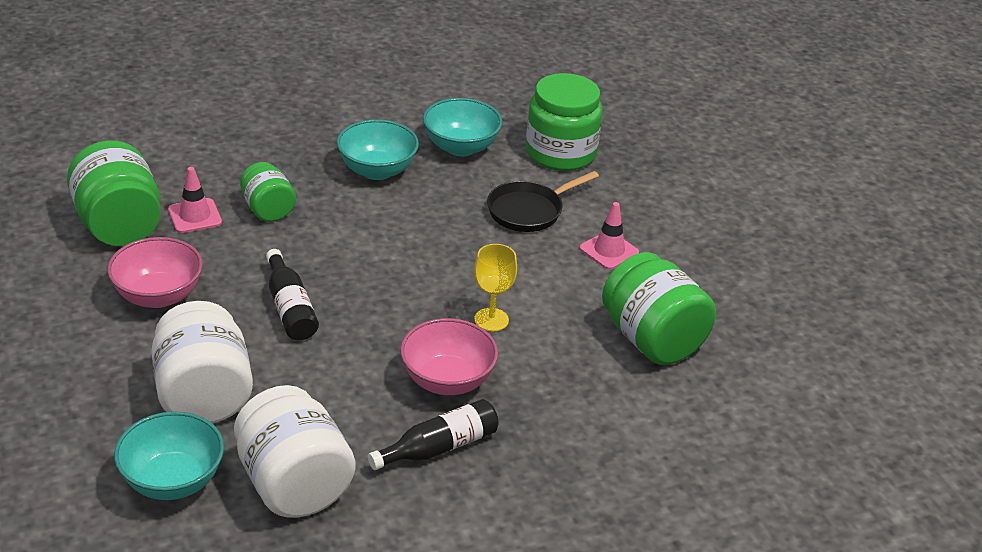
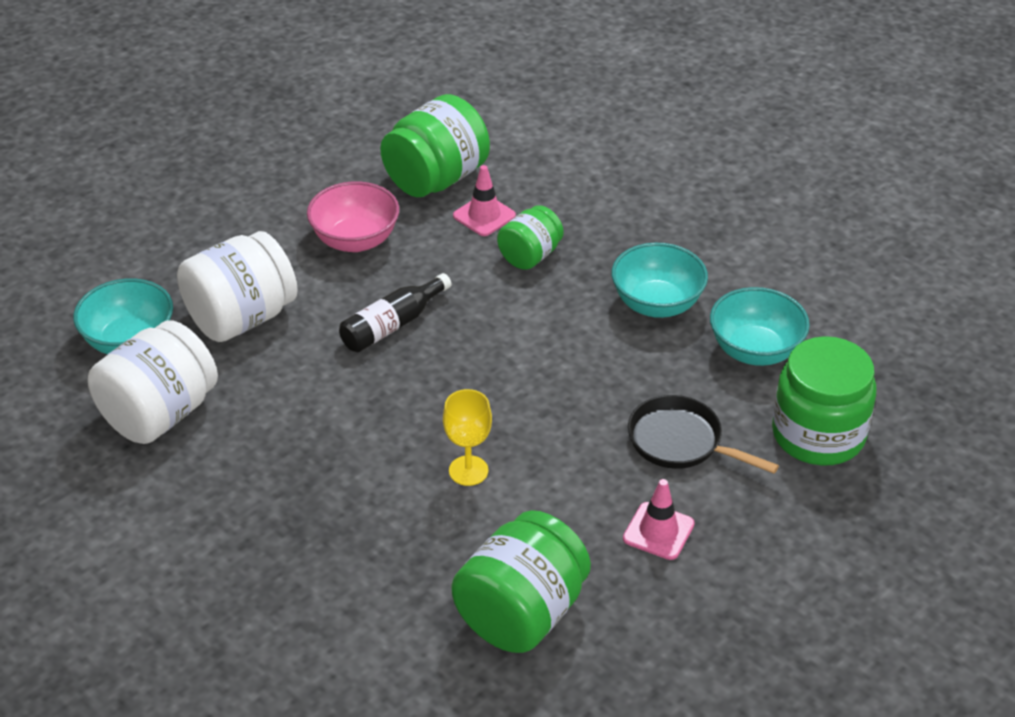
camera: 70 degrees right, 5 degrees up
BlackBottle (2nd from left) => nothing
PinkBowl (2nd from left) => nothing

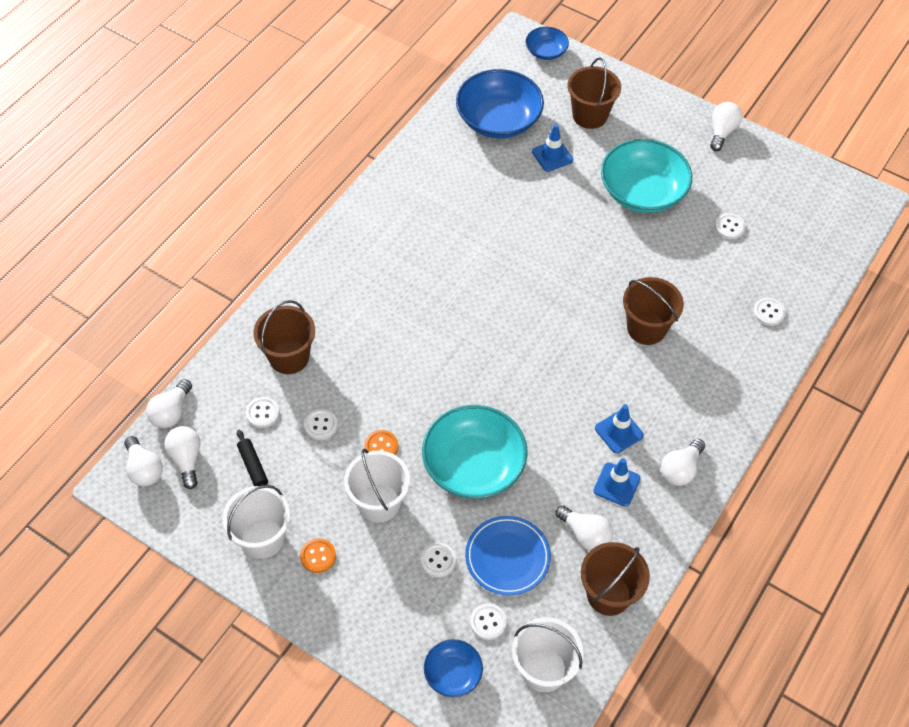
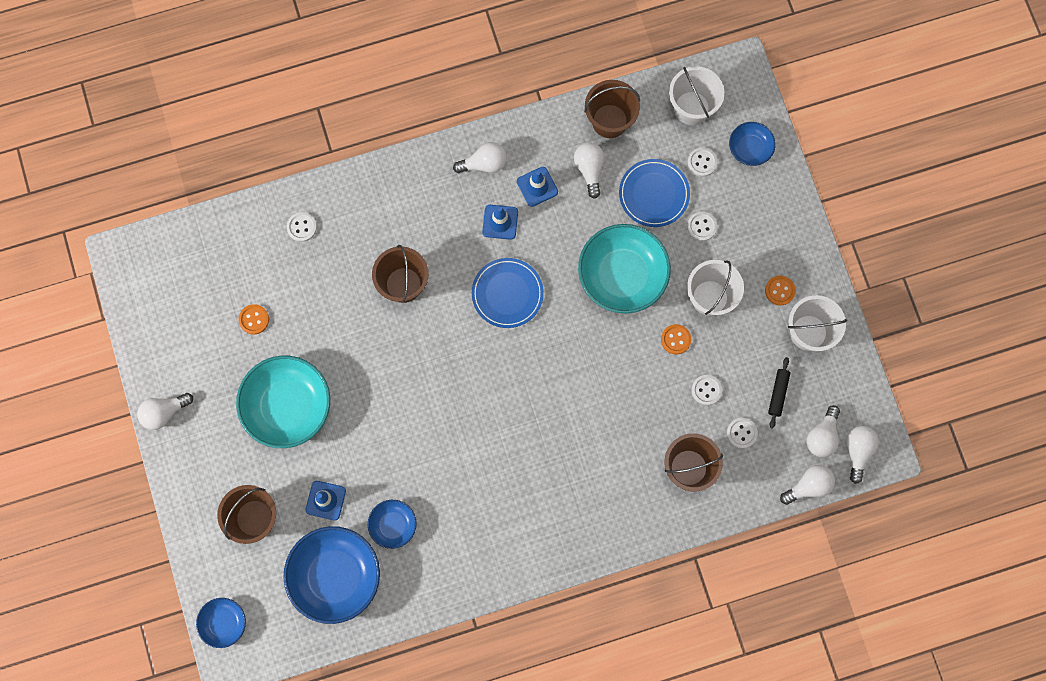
camera: 140 degrees left, 20 degrees up
nothing => BlueBowl (3rd from left)
nothing => BluePlate (1st from left)
WhiteButton (5th from left) => OrangeButton (1st from left)

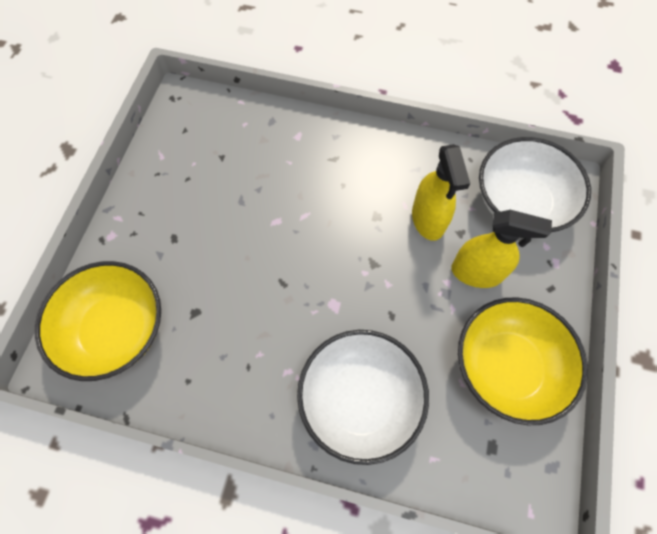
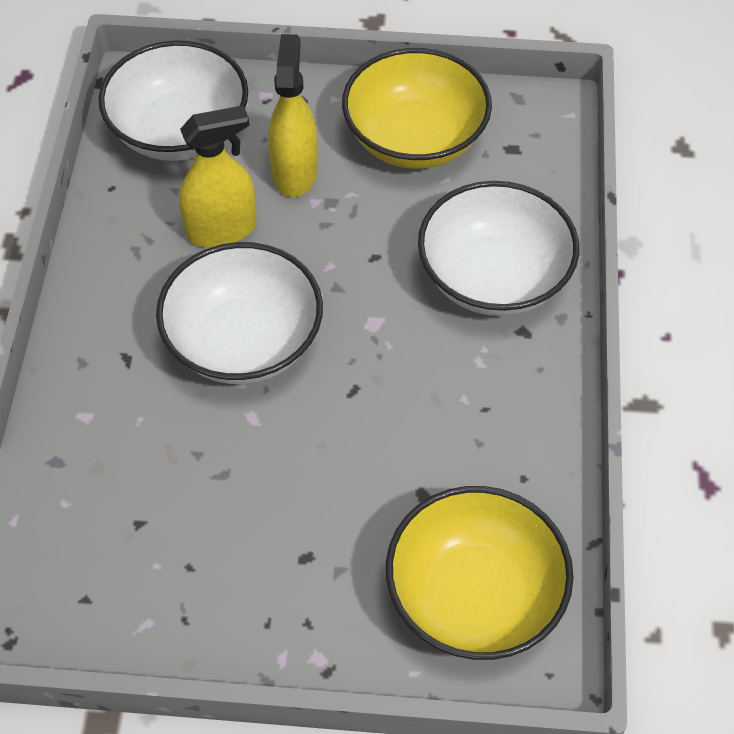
camera: 100 degrees left, 10 degrees down
nothing => WhiteBowl (2nd from left)

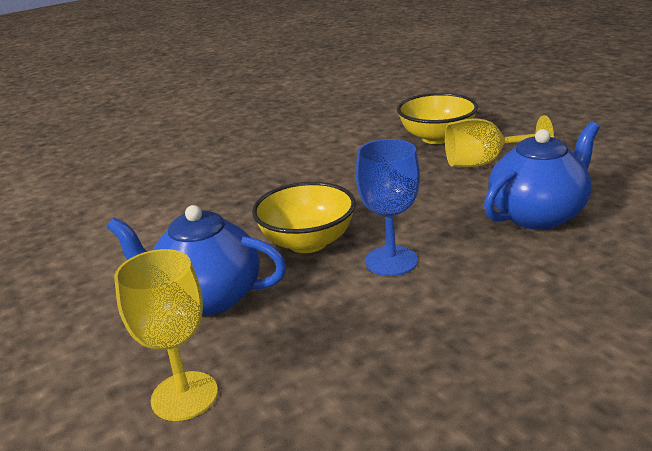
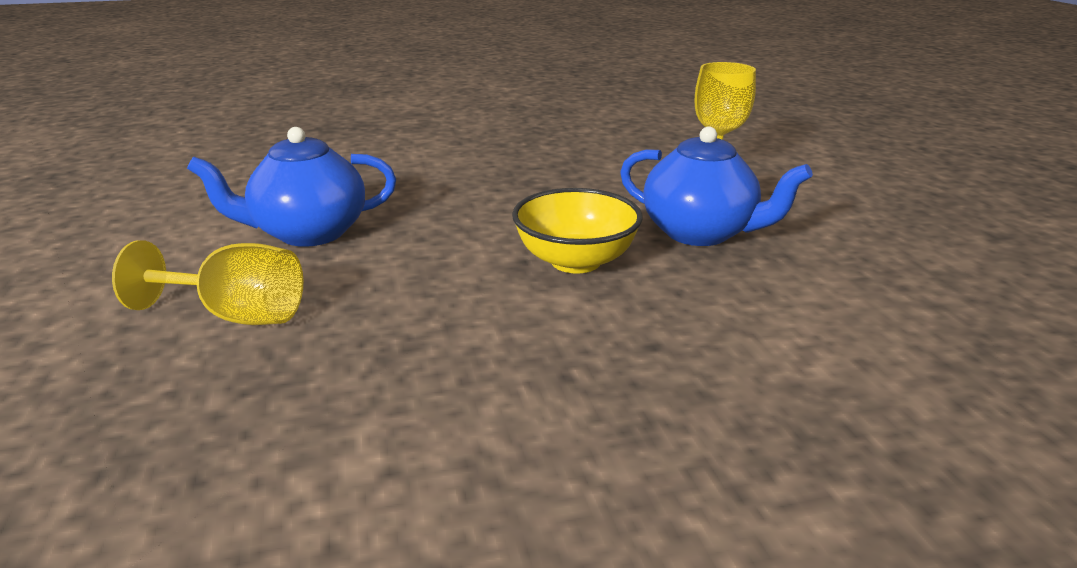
camera: 165 degrees left, 0 degrees up
BlueGoblet => nothing
YellowBowl (2nd from left) => nothing

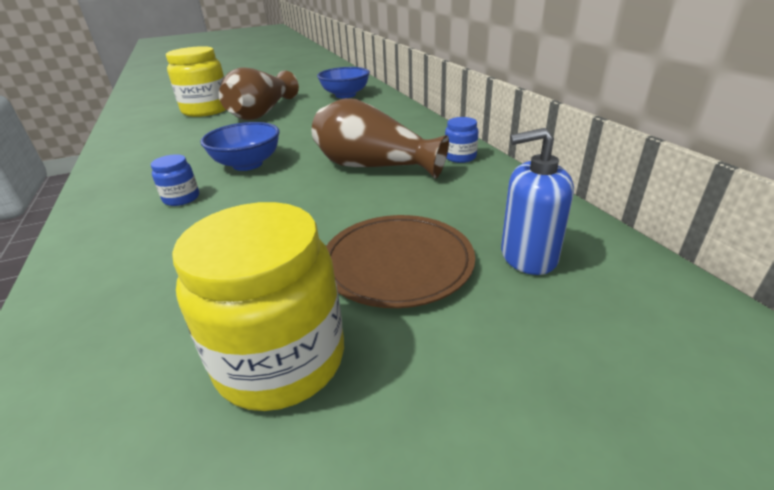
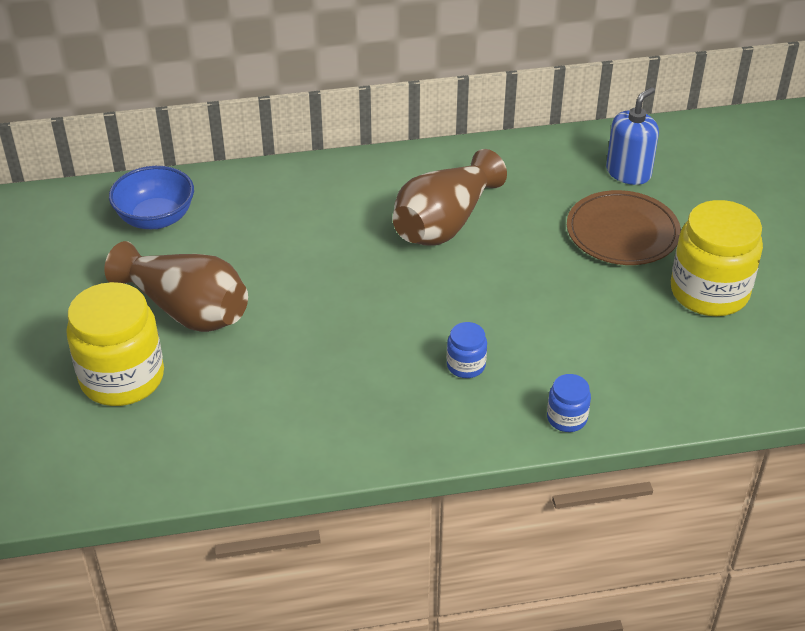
camera: 80 degrees left, 10 degrees up
BlueBowl (1st from left) => nothing
BlueJar (2nd from left), move
BlueSoapDispenser, 150 degrees counterclockwise

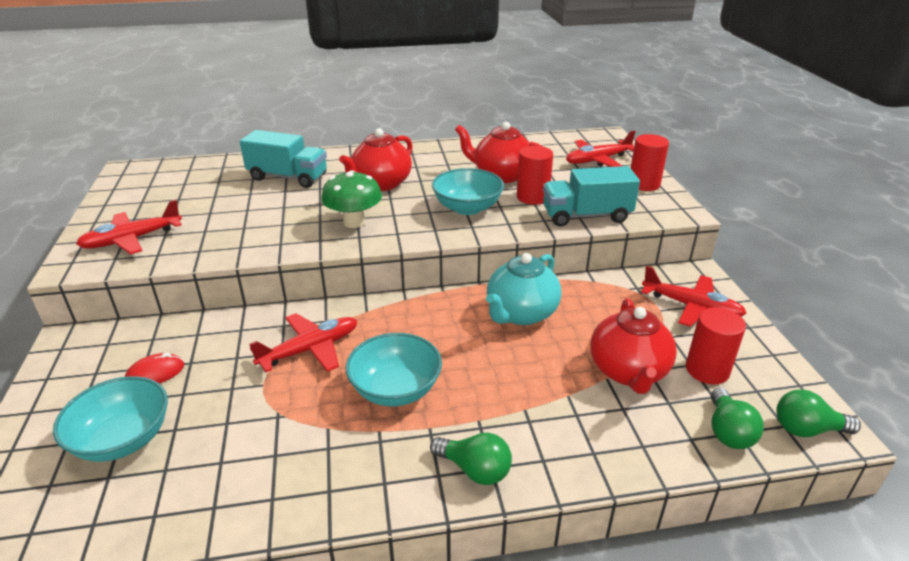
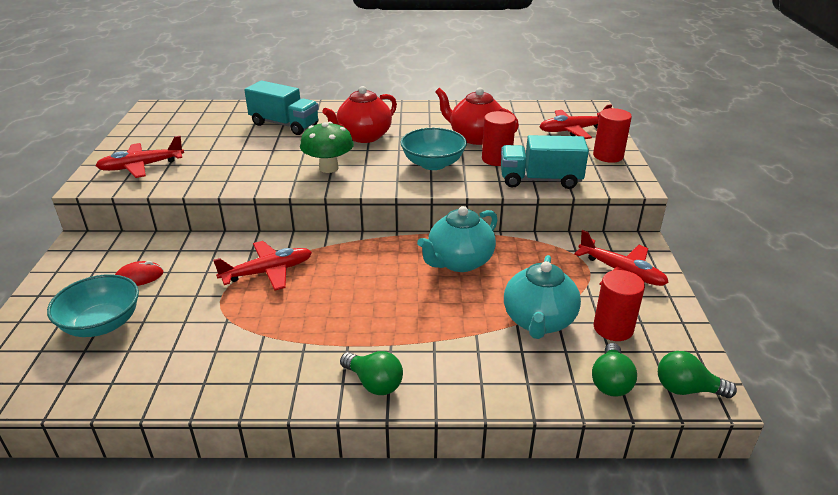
camera: 10 degrees right, 0 degrees up
TurquoiseBowl (2nd from left) => nothing
RedTeapot (3rd from left) => TurquoiseTeapot (2nd from left)

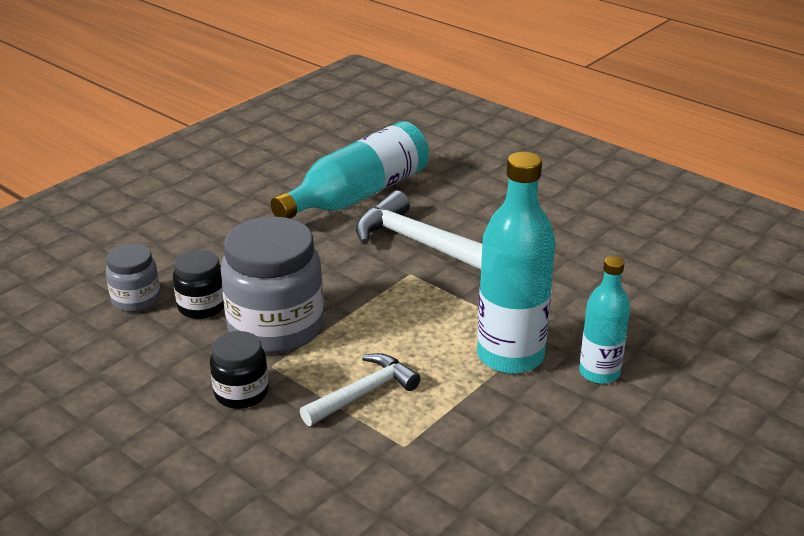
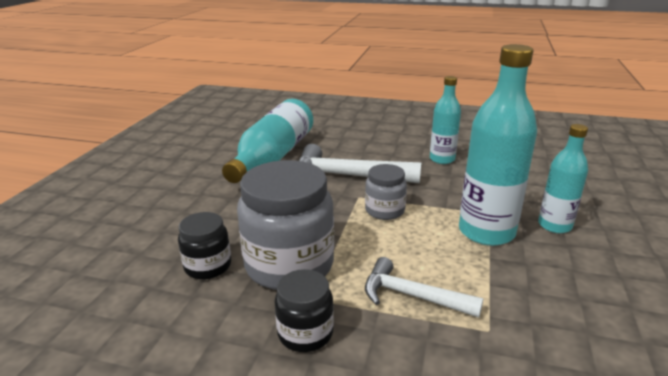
camera: 25 degrees left, 5 degrees down
nothing => TurquoiseBottle (2nd from left)
GreyJar (1st from left in the first image) => GreyJar (2nd from left), move
WhiteHammer (1st from left in the first image) => WhiteHammer (2nd from left), 90 degrees counterclockwise

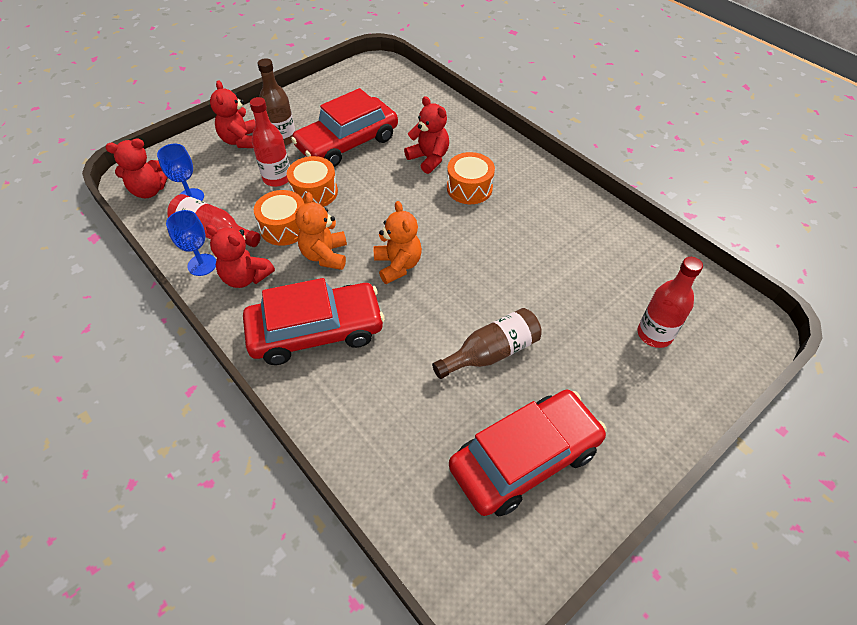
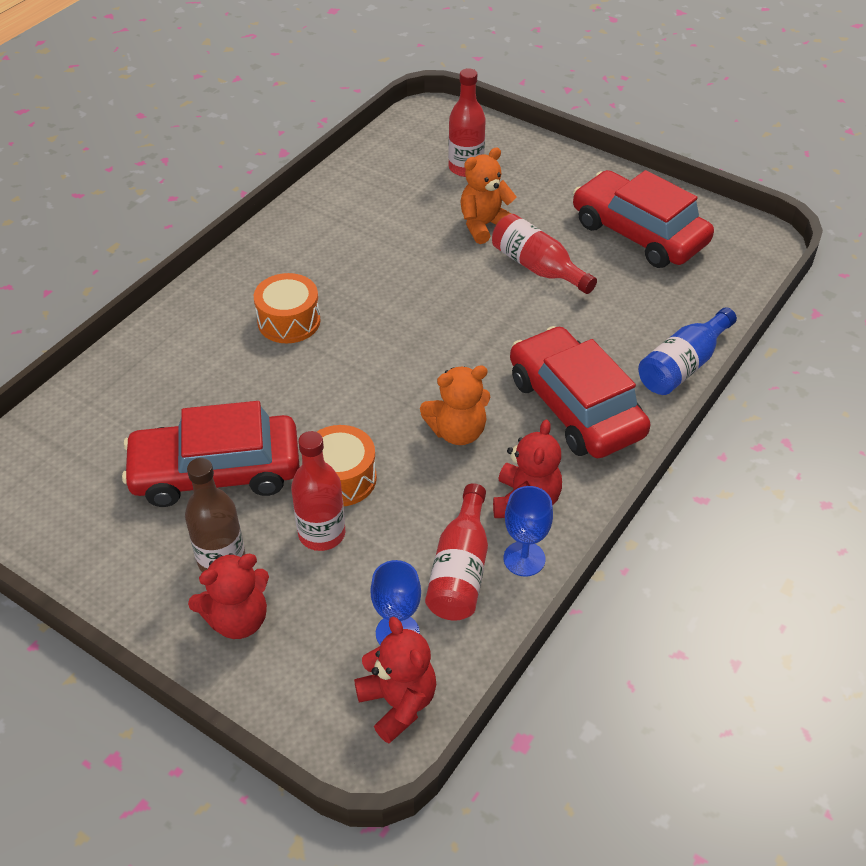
camera: 105 degrees left, 5 degrees down
OrangeDrum (1st from left) => nothing
RedTeddyBear (4th from left) => nothing
nothing => BlueBottle
OrangeTeddyBear (2nd from left), move
BrownBottle (2nd from left) => RedBottle (4th from left)
RedCar (2nd from left in the first image) => RedCar (1st from left), 135 degrees clockwise

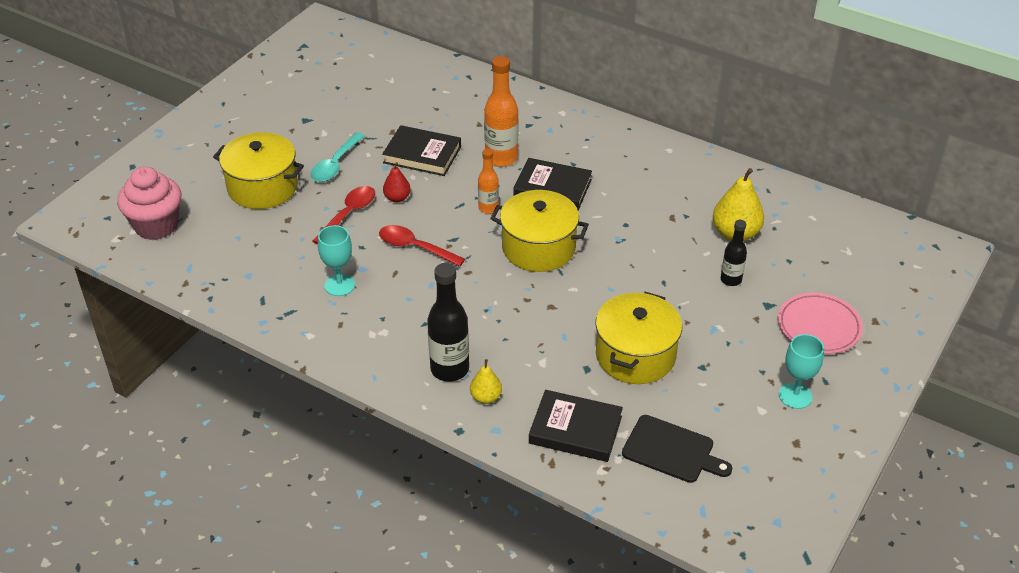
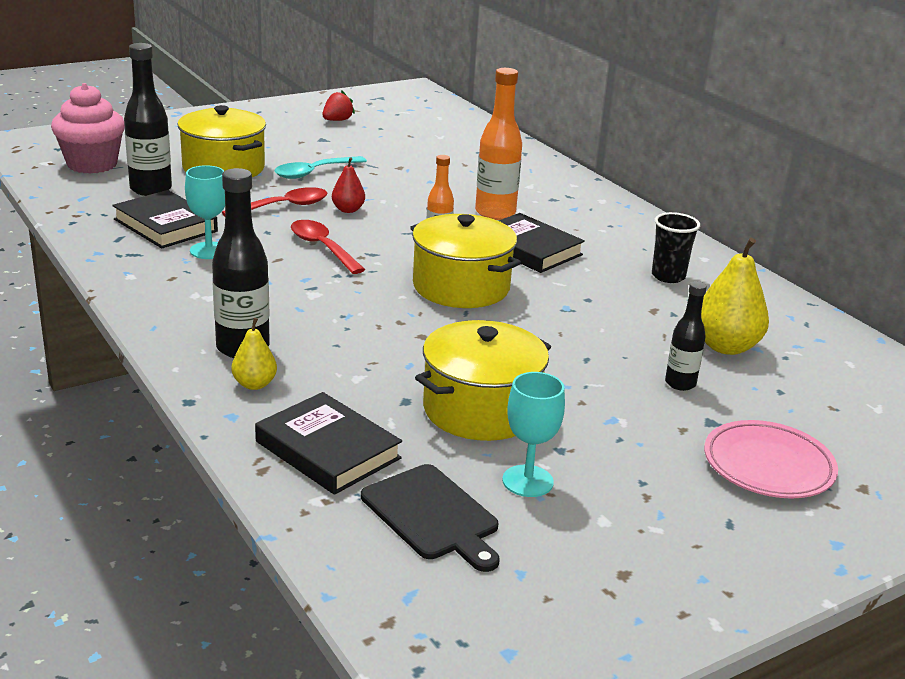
camera: 25 degrees right, 15 degrees down
nothing => BlackBottle (1st from left)
nothing => RedStrawberry
nothing => BlackCup
BlackBook (1st from left), move
TurquoiseGoblet (2nd from left), move

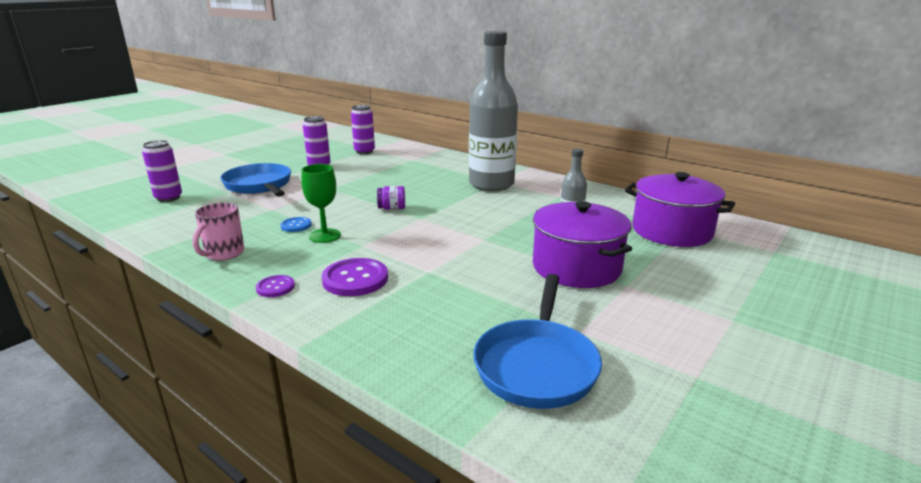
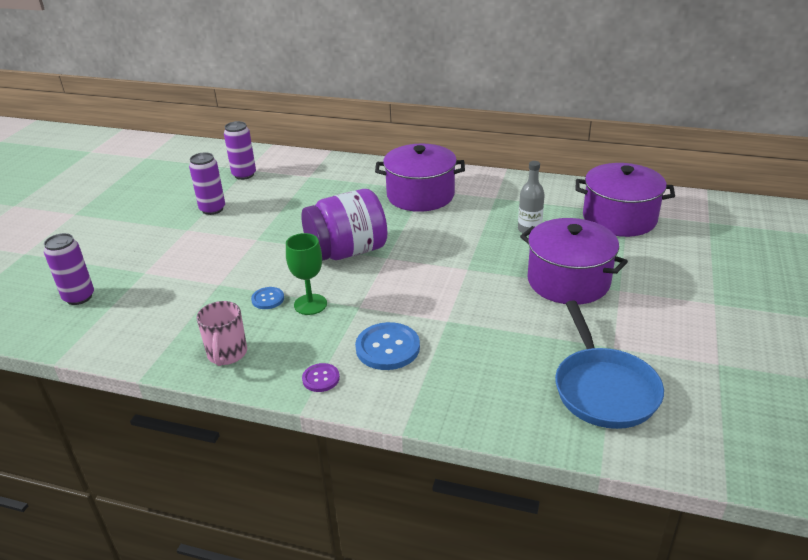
camera: 20 degrees left, 10 degrees up
BluePan (1st from left) => nothing
GreyBottle (1st from left) => PurplePot (1st from left)
PurpleButton (2nd from left) => BlueButton (2nd from left)
PurpleJar, x2.46

